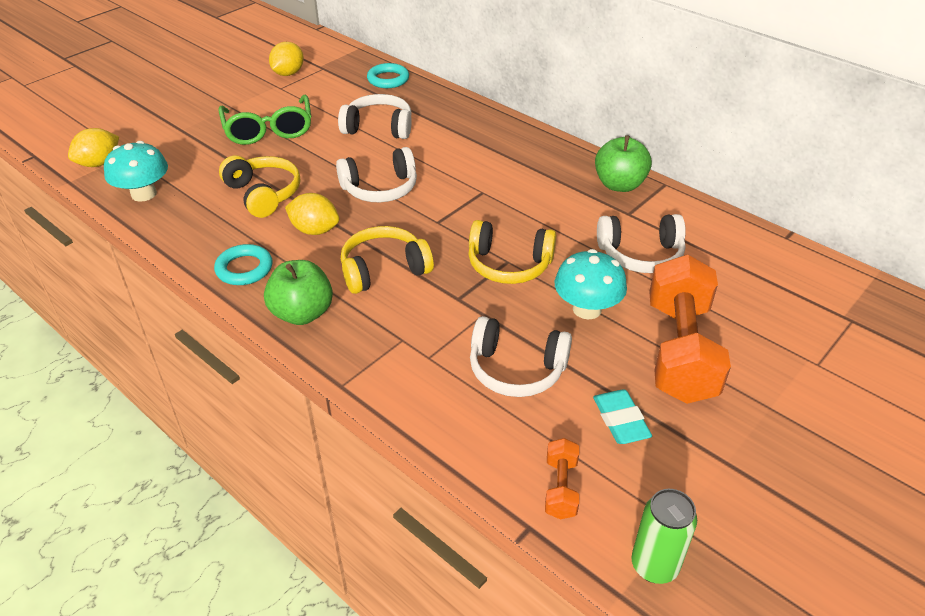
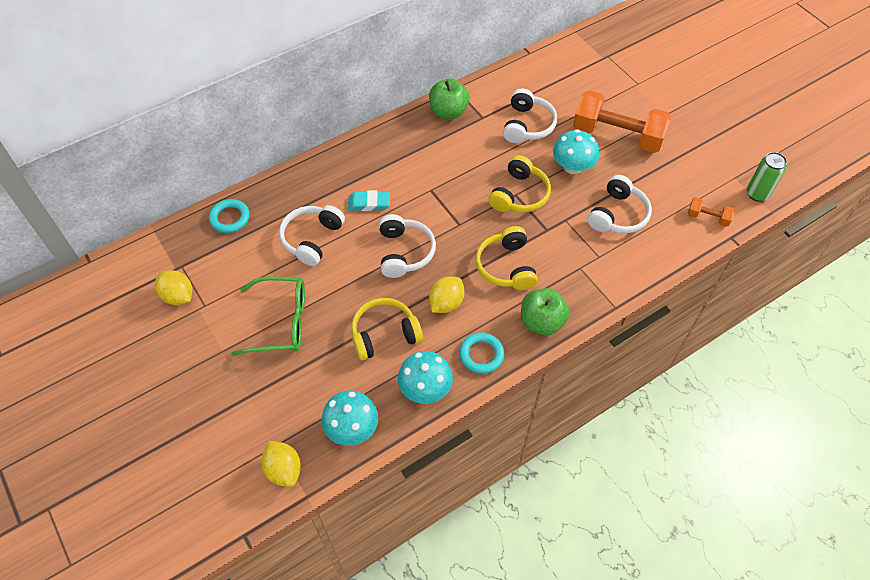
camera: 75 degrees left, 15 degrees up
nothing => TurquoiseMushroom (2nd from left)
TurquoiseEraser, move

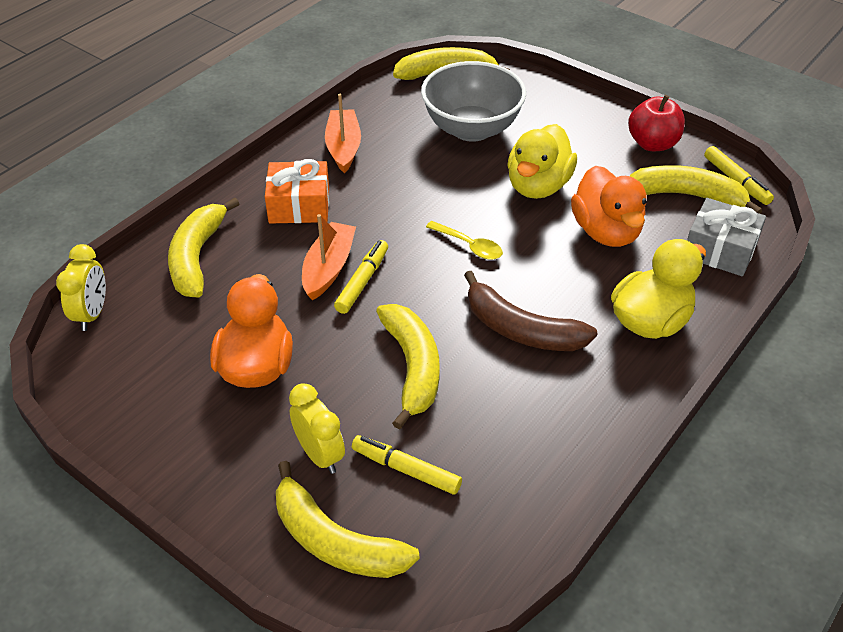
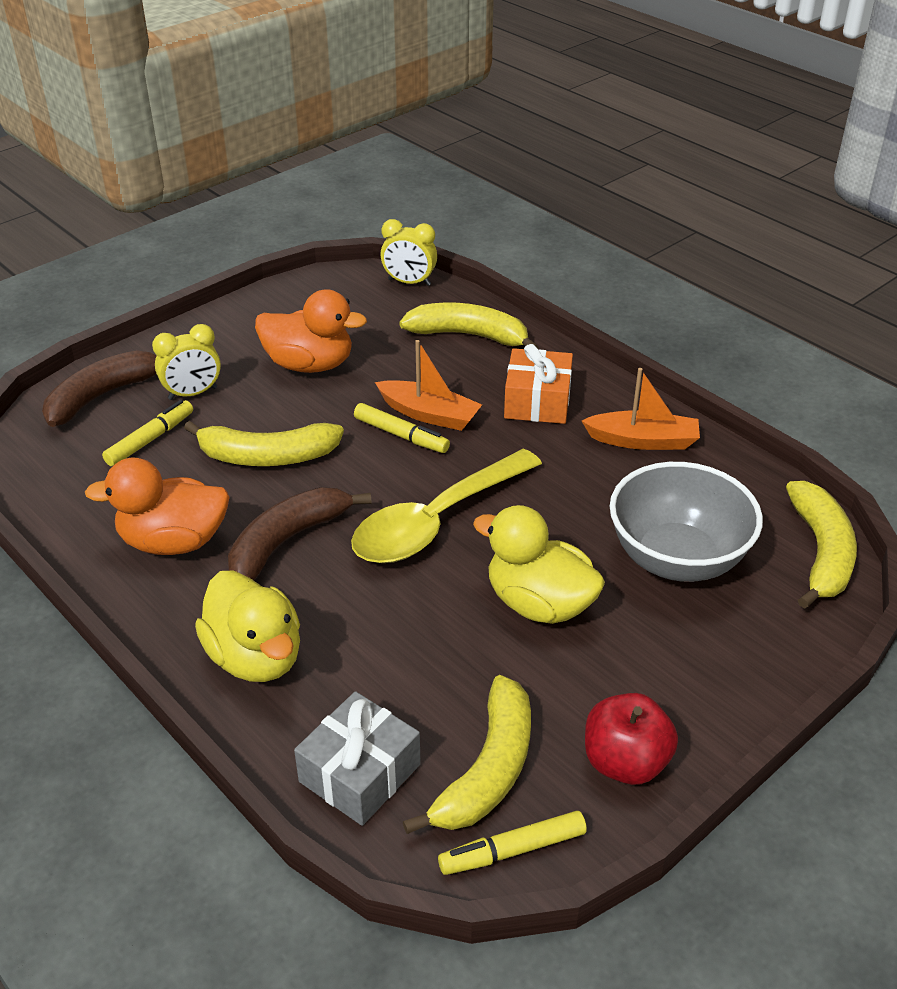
camera: 100 degrees right, 5 degrees down
OrangeDuck (2nd from left in the first image) => OrangeDuck (1st from left), move
YellowBanana (2nd from left) => BrownBanana (1st from left)
YellowSpoon, x2.20

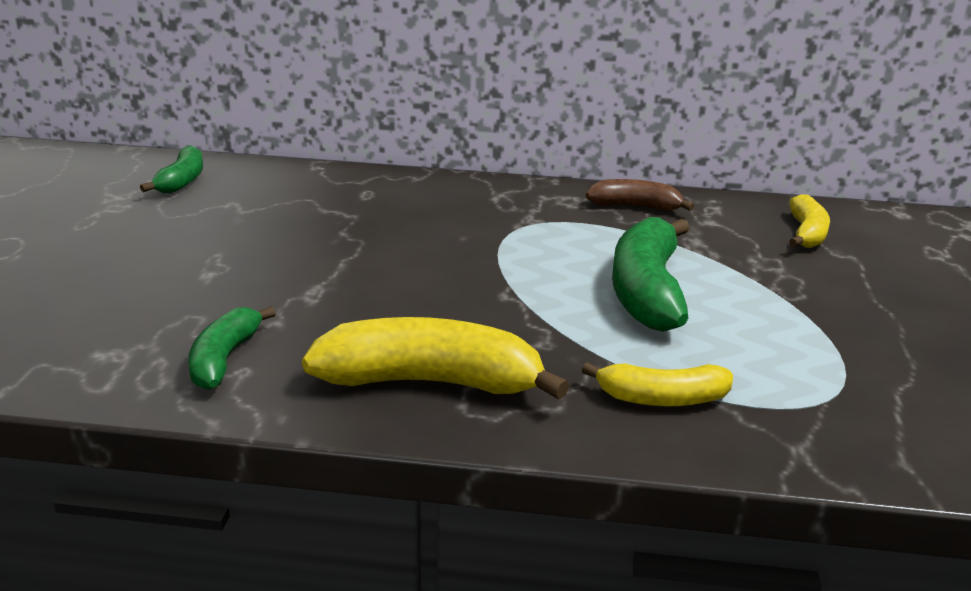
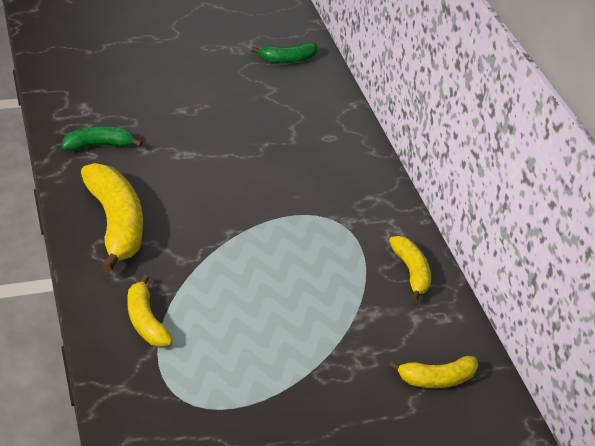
camera: 60 degrees right, 15 degrees up
GreenBanana (3rd from left) => nothing
BrownBanana => YellowBanana (3rd from left)

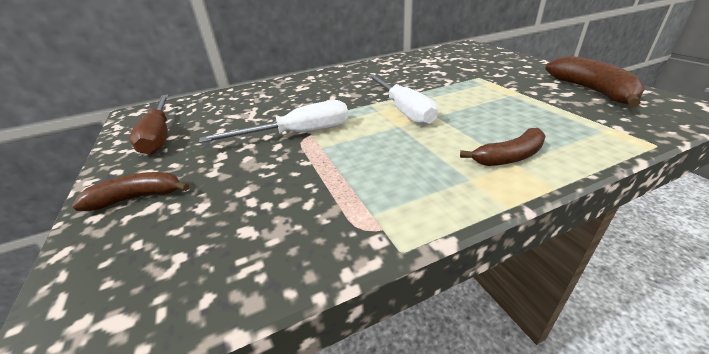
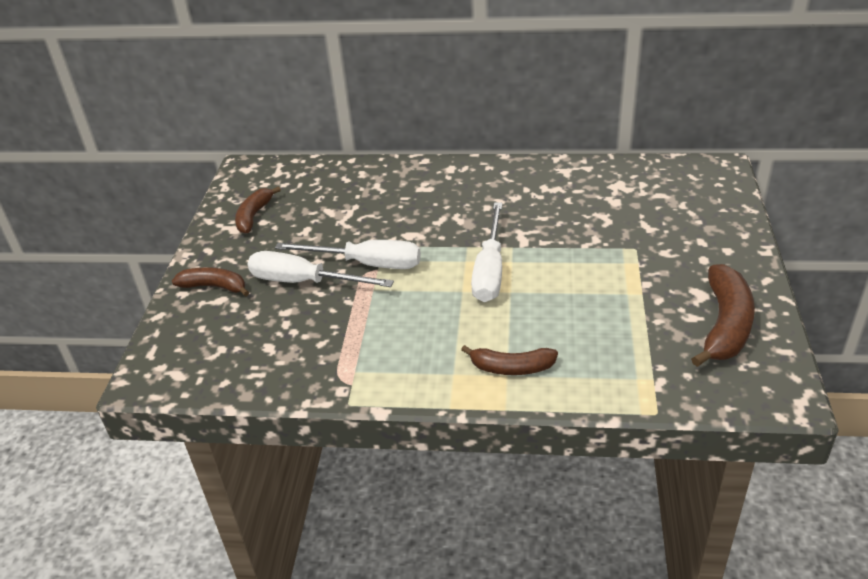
camera: 30 degrees right, 5 degrees up
nothing => WhiteScrewdriver (1st from left)
BrownScrewdriver => BrownBanana (2nd from left)

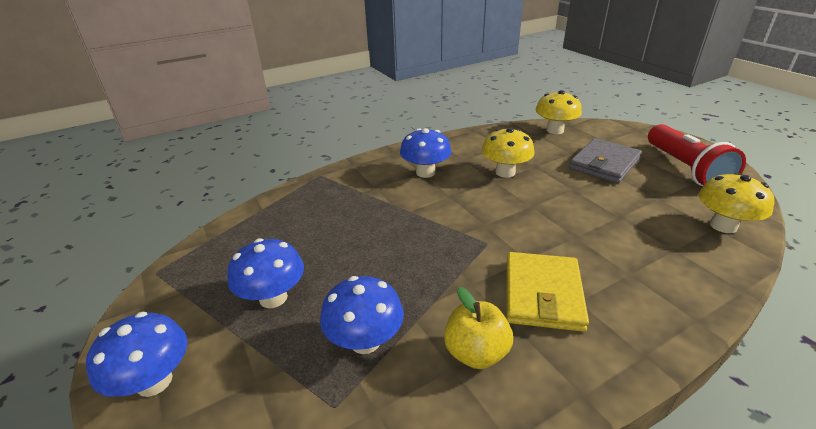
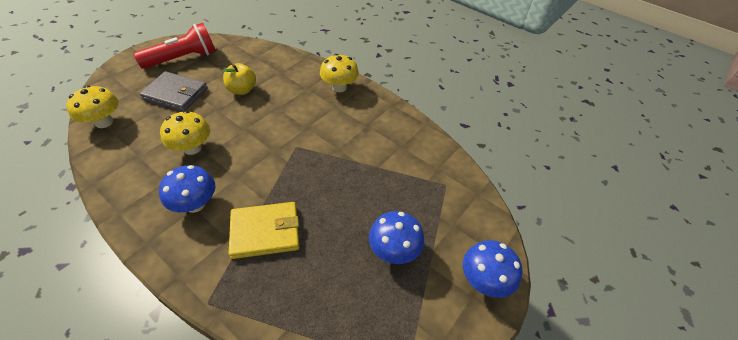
camera: 115 degrees left, 15 degrees up
BlueMushroom (3rd from left) => nothing
YellowApple, move
YellowWallet, move
YellowMushroom (3rd from left), move

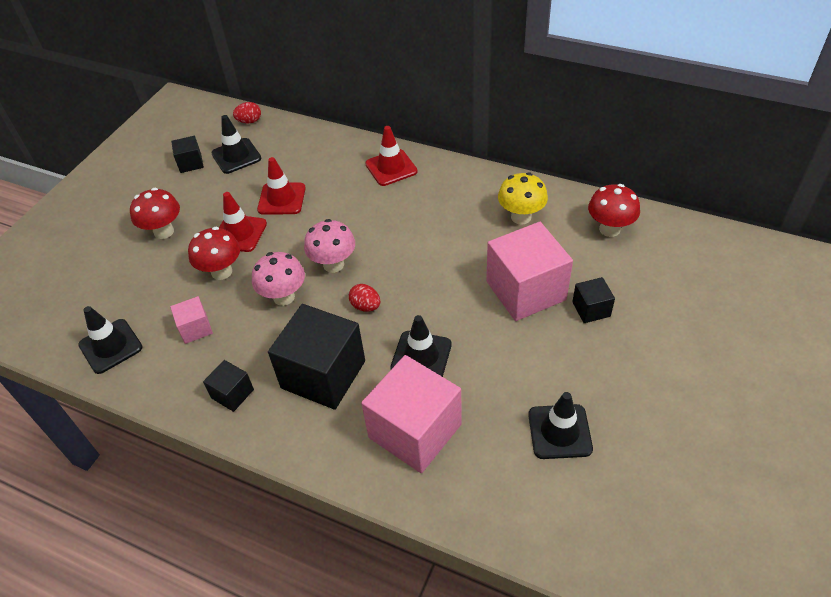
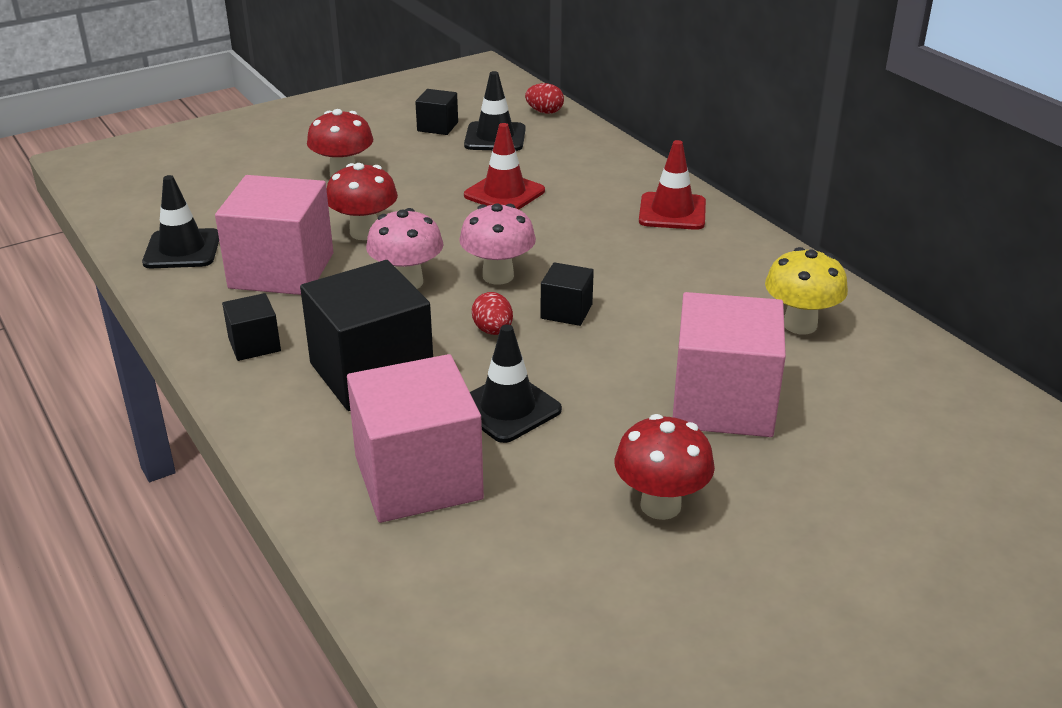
camera: 30 degrees right, 15 degrees down
RedTrafficCone (1st from left) => nothing
BlackTrafficCone (4th from left) => nothing
BlackCube (4th from left), move
RedMushroom (3rd from left), move
PinkCube (1st from left), x2.09

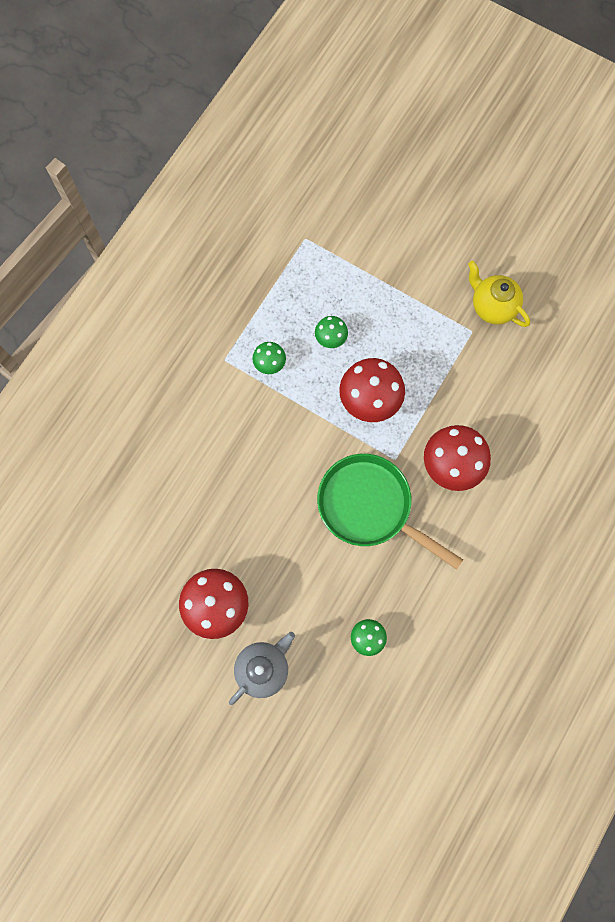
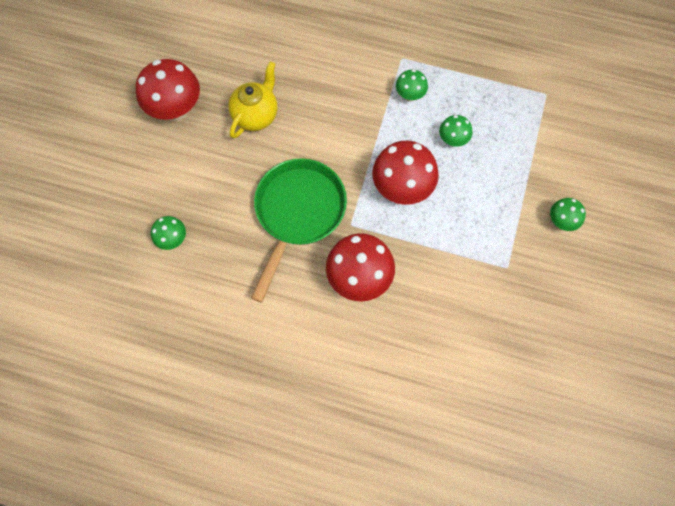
camera: 75 degrees right, 5 degrees down
GreyTeapot => nothing
nothing => GreenMushroom (4th from left)
YellowTeapot, move

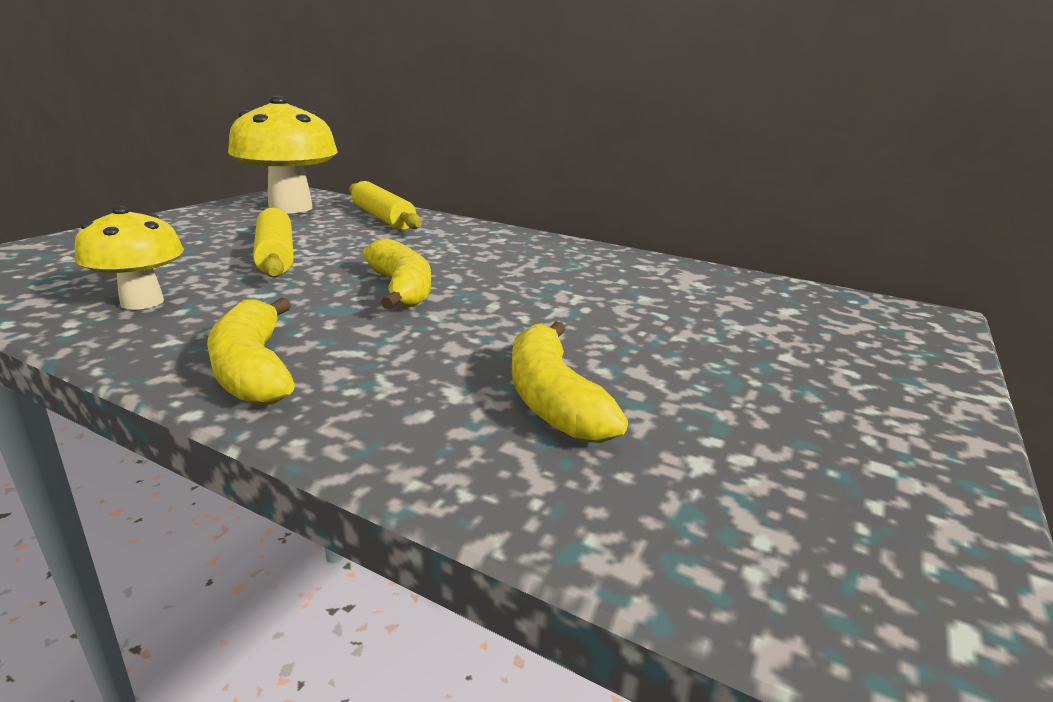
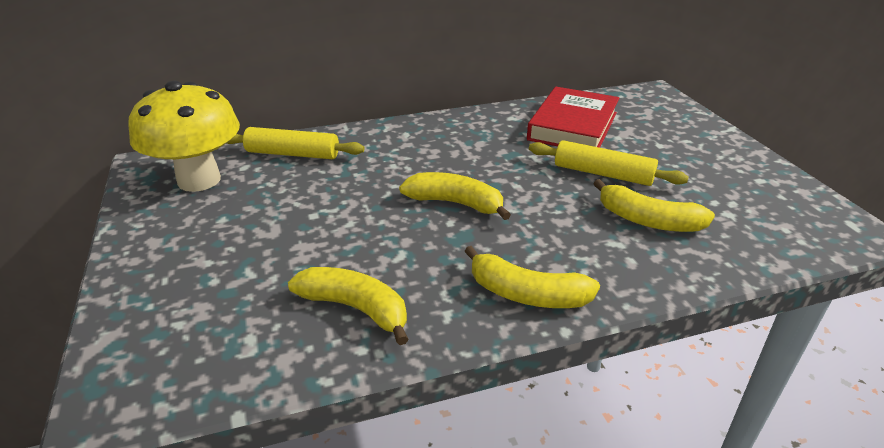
camera: 45 degrees left, 10 degrees up
nothing => RedBook
YellowRollingPin (1st from left in the first image) => YellowRollingPin (2nd from left), move
YellowMushroom (1st from left) => YellowBanana (1st from left)

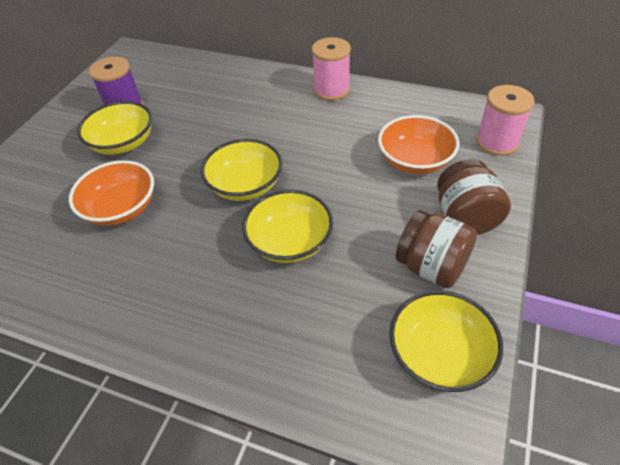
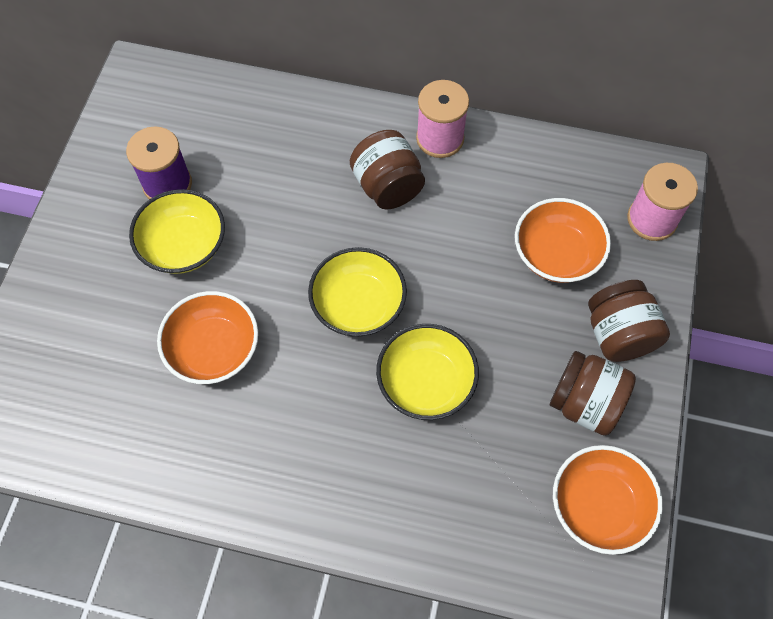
camera: 10 degrees left, 15 degrees up
nothing => BrownJar (1st from left)
YellowBowl (4th from left) => OrangeBowl (3rd from left)

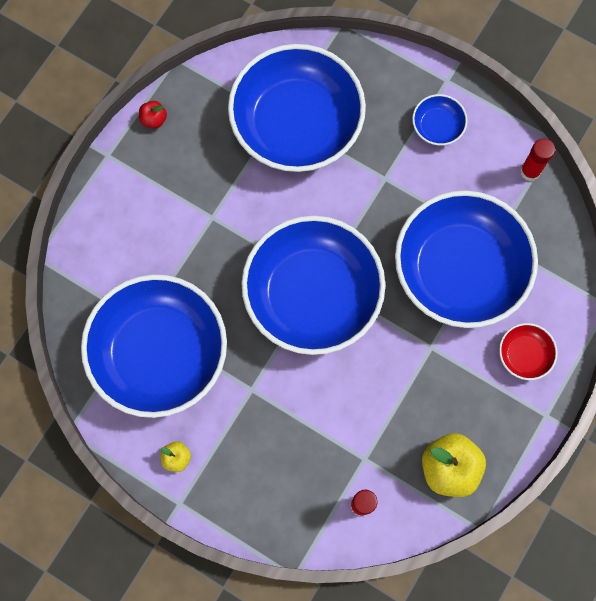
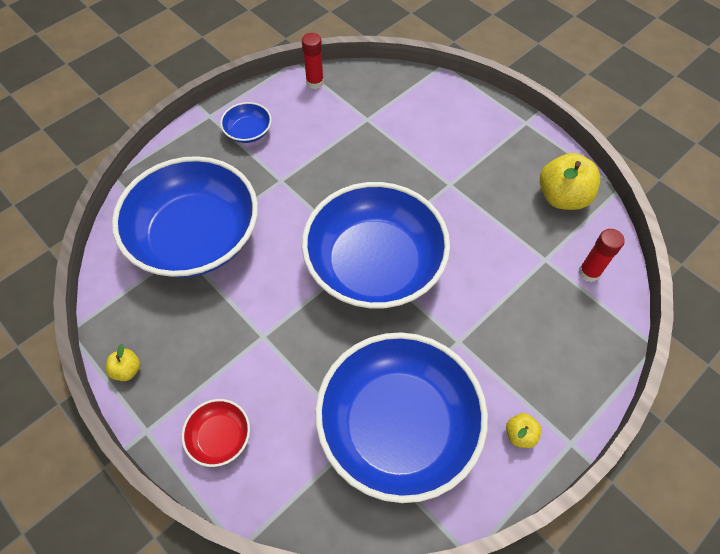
camera: 75 degrees left, 15 degrees down
BlueBowl (5th from left) => nothing
RedBowl, move
RedApple => YellowApple (1st from left)

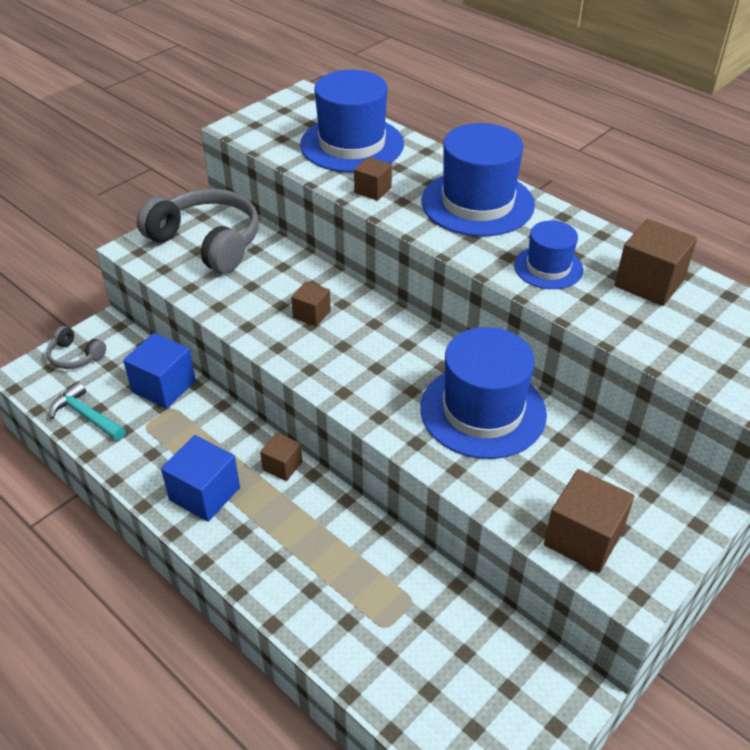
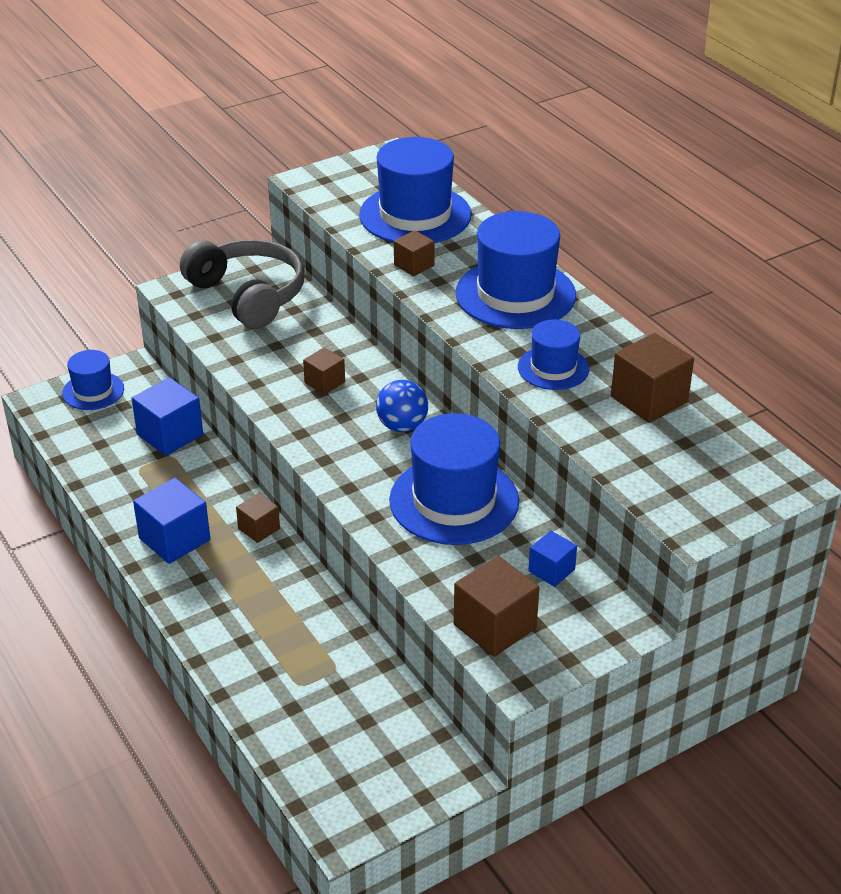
camera: 15 degrees right, 5 degrees down
TurquoiseHammer => nothing
nothing => BlueBall
nothing => BlueCube (3rd from left)
GreyHeadphones (1st from left) => BlueHat (1st from left)

